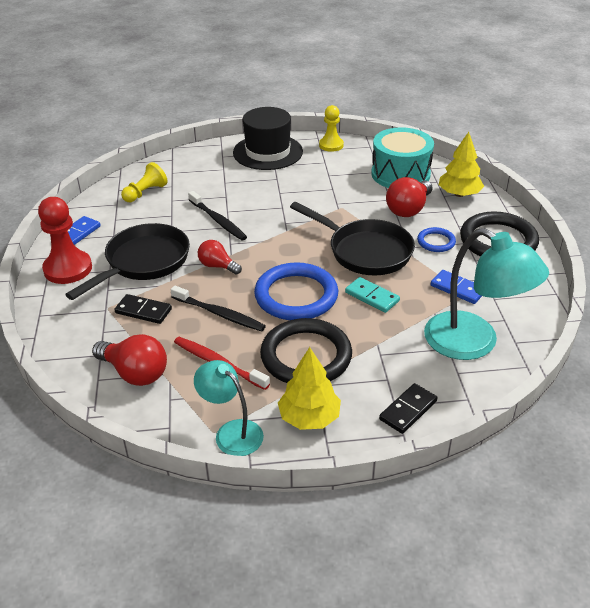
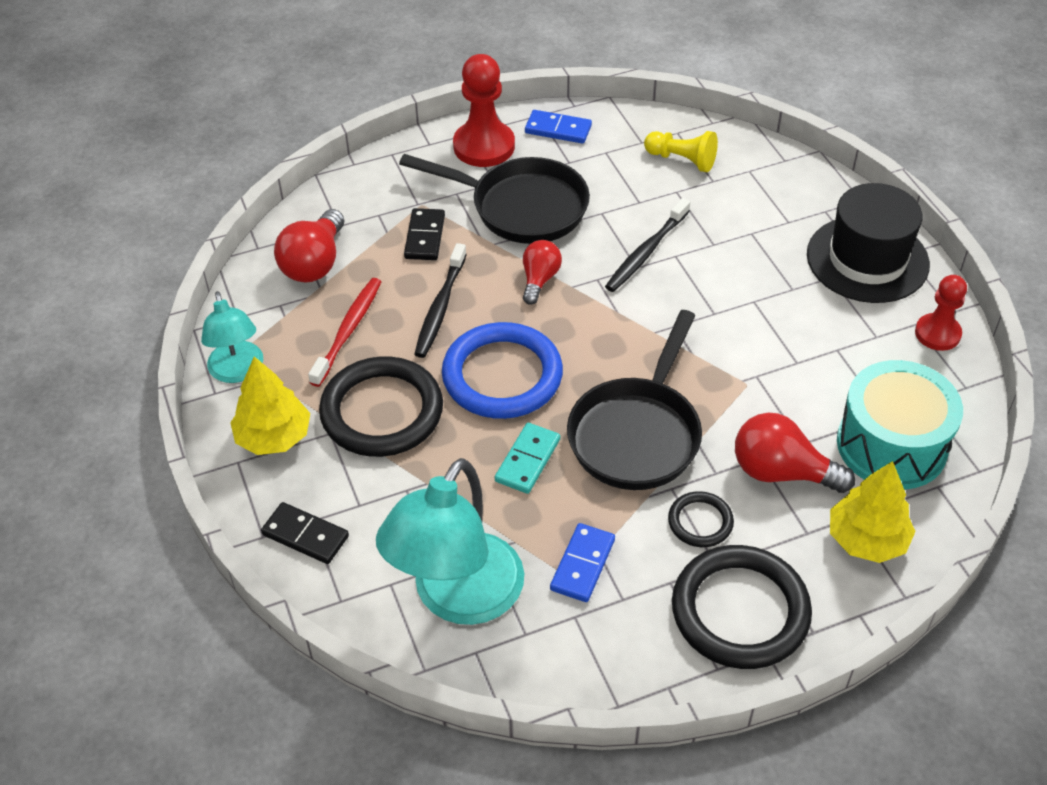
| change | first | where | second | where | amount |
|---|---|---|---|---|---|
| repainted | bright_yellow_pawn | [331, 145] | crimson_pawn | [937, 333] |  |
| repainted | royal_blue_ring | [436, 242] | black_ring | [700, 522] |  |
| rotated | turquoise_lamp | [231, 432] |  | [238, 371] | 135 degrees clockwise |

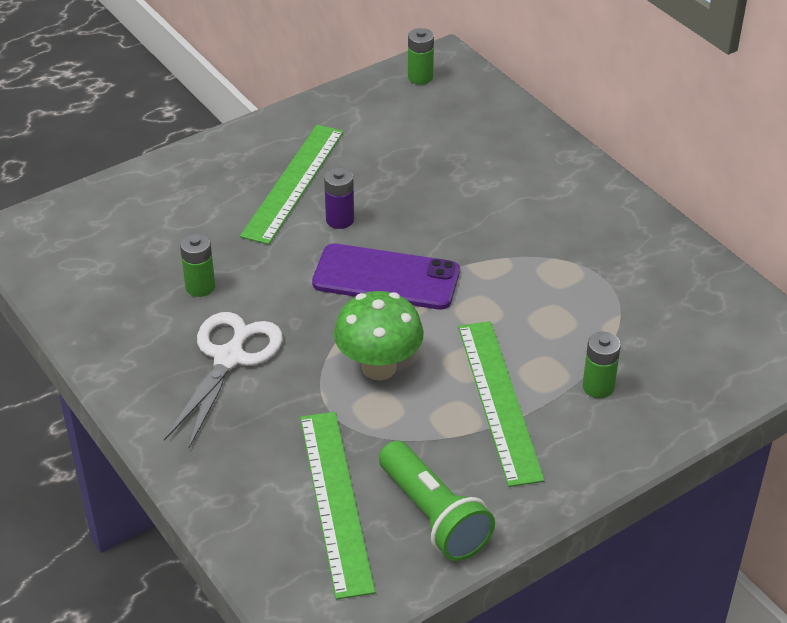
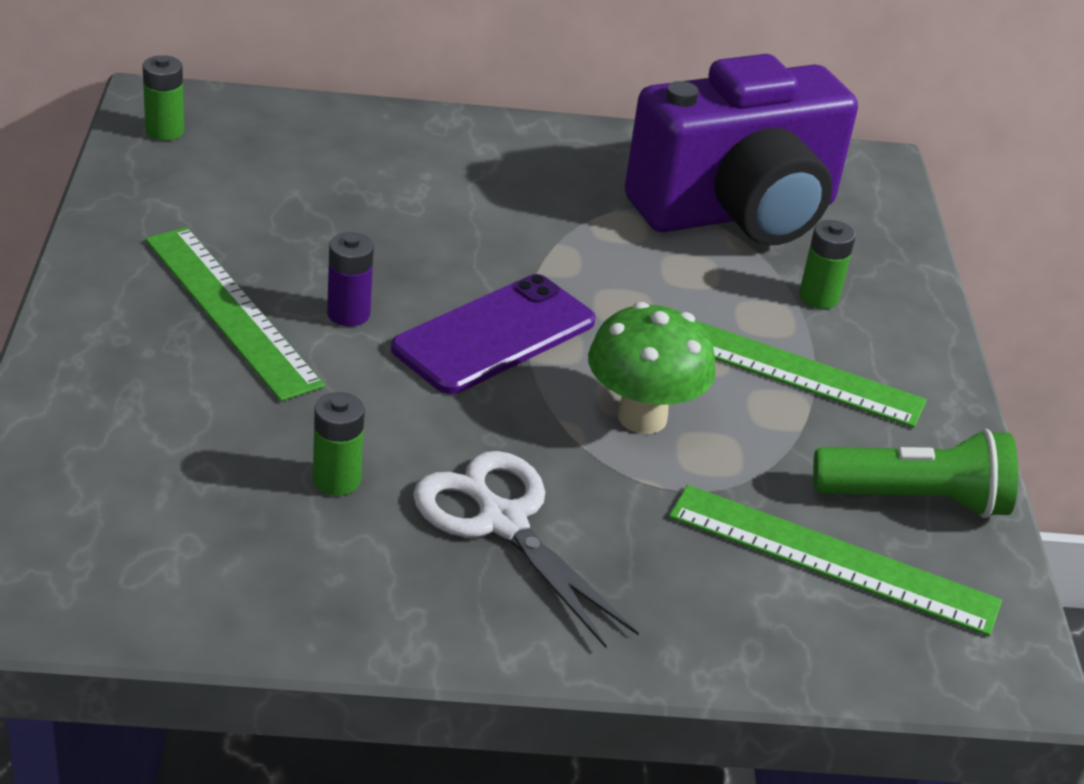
| change | first | where | second | where | amount |
|---|---|---|---|---|---|
| new |  |  | purple_camera | [738, 213] |  |

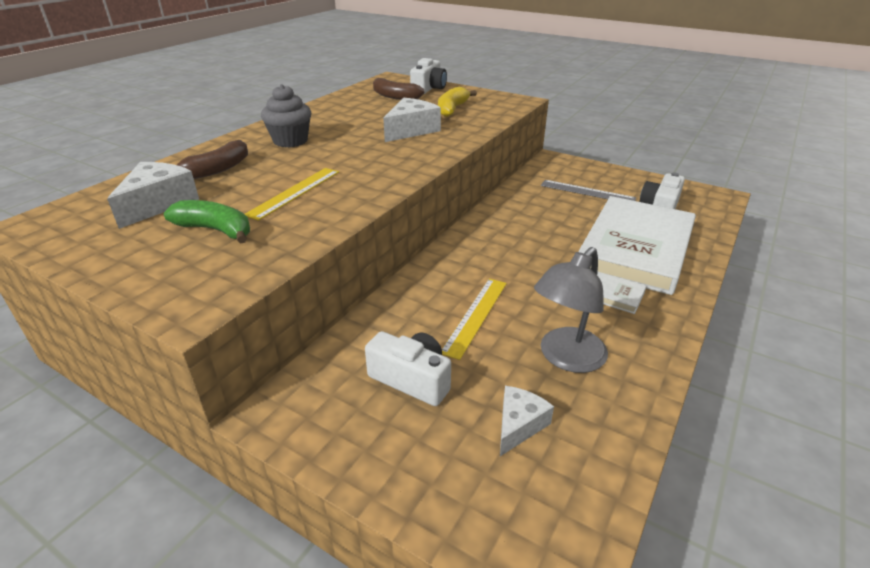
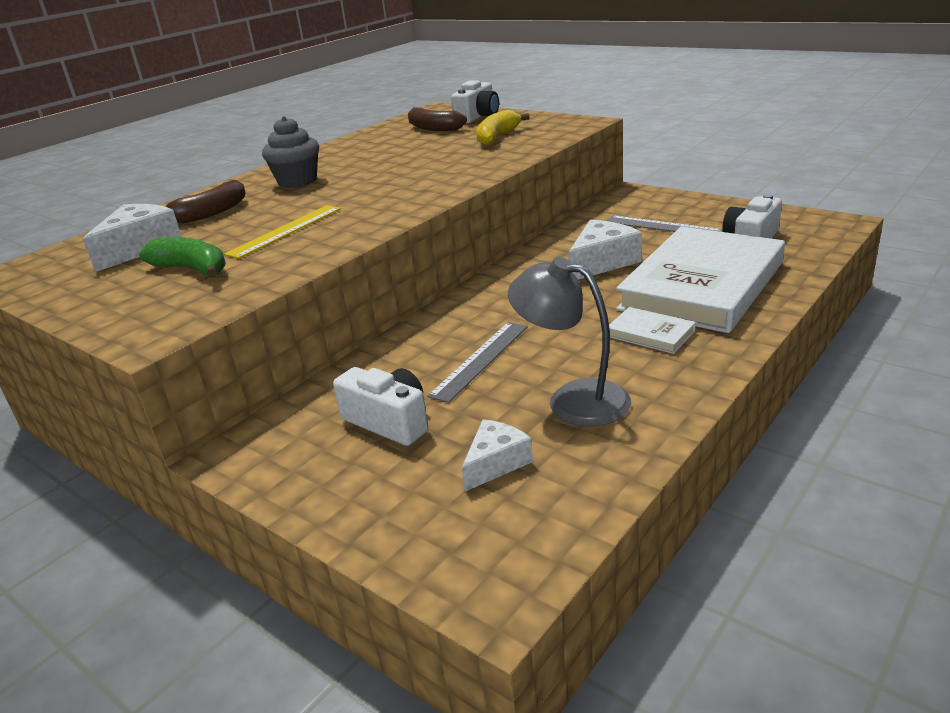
| change | first | where | second | where | amount |
|---|---|---|---|---|---|
| shifted | snow-white_piece_of_cheese | [411, 130] |  | [602, 262] |  |
| repainted | bright_yellow_measuring_stick | [475, 316] | grey_measuring_stick | [480, 360] |  |
| rotated | grey_lamp | [566, 358] |  | [573, 399] | 75 degrees clockwise |

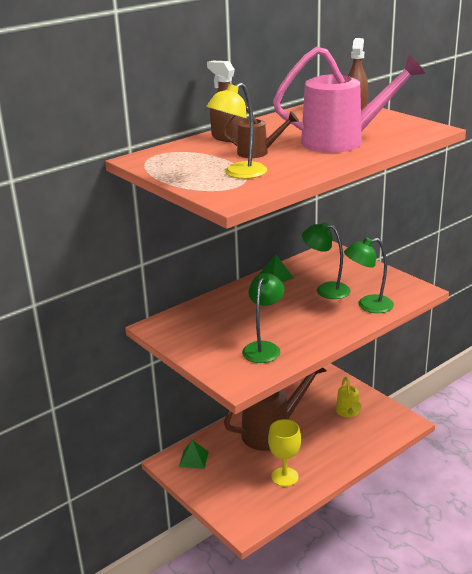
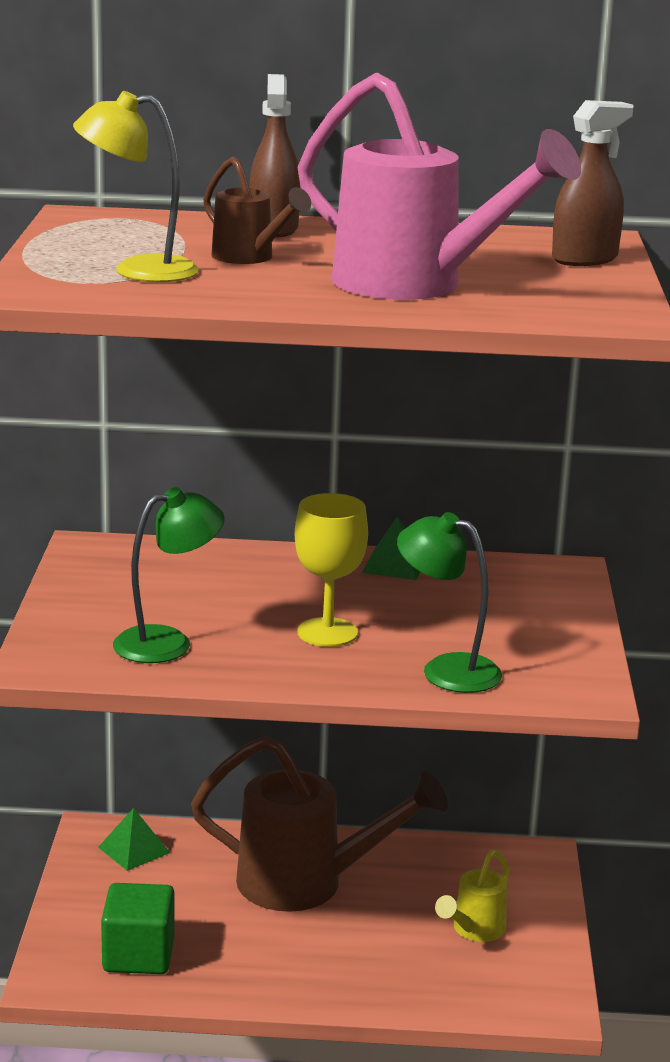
| change | first | where | second | where | amount |
|---|---|---|---|---|---|
| gone | leaf-green_lamp | [326, 289] |  |  |  |
| new |  |  | leaf-green_block | [138, 955] |  |
| shifted | bright_yellow_chalice | [285, 477] |  | [327, 632] |  |

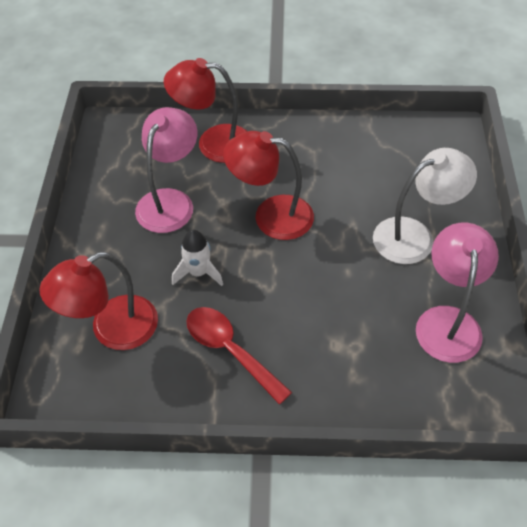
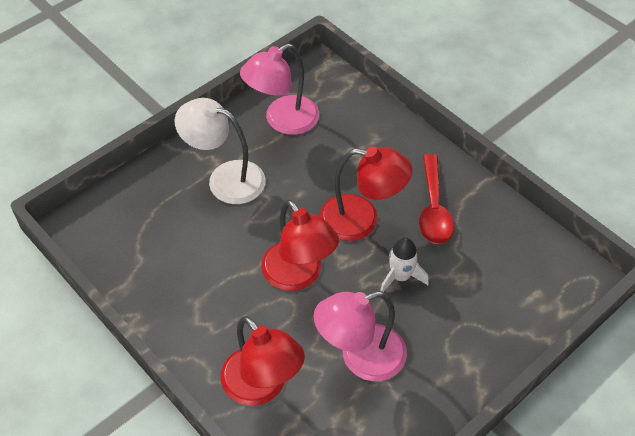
| change | first | where | second | where | amount |
|---|---|---|---|---|---|
| shifted | crimson_lamp | [112, 329] |  | [361, 220] |  |

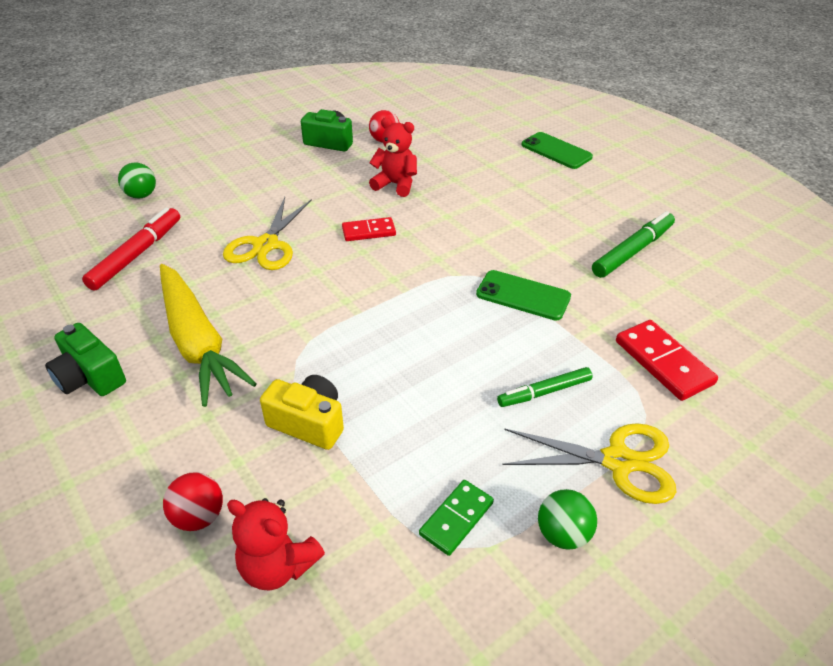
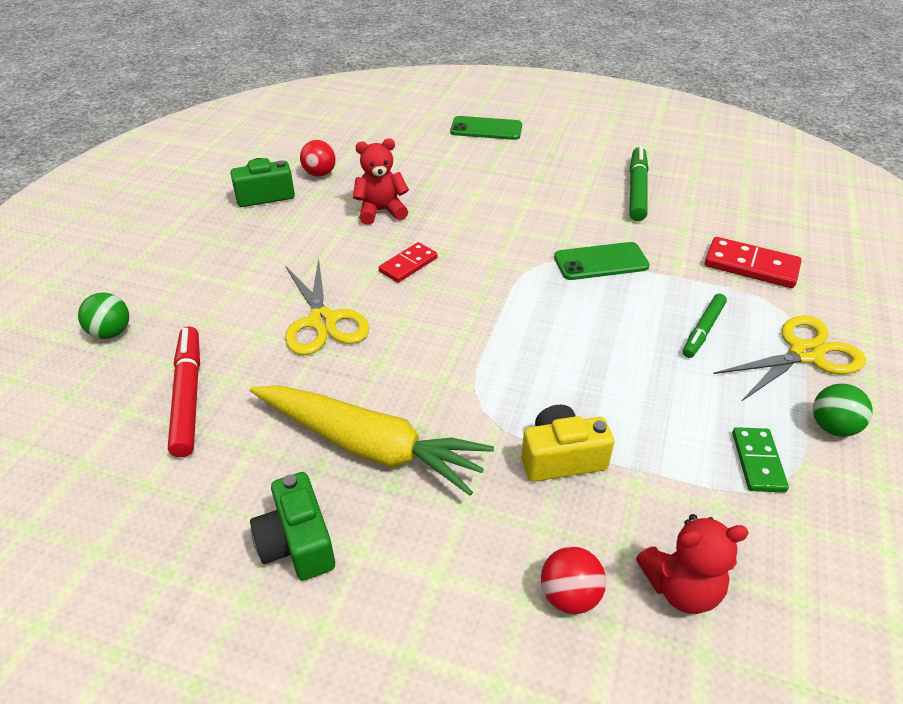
| change | first | where | second | where | amount |
|---|---|---|---|---|---|
| rotated | leaf-green_camera | [90, 377] |  | [297, 543] | 60 degrees clockwise |

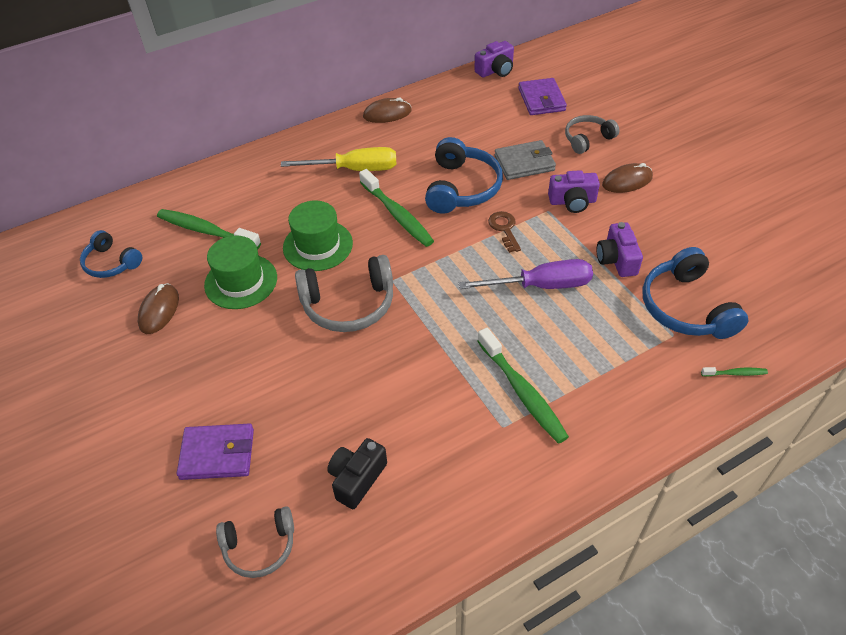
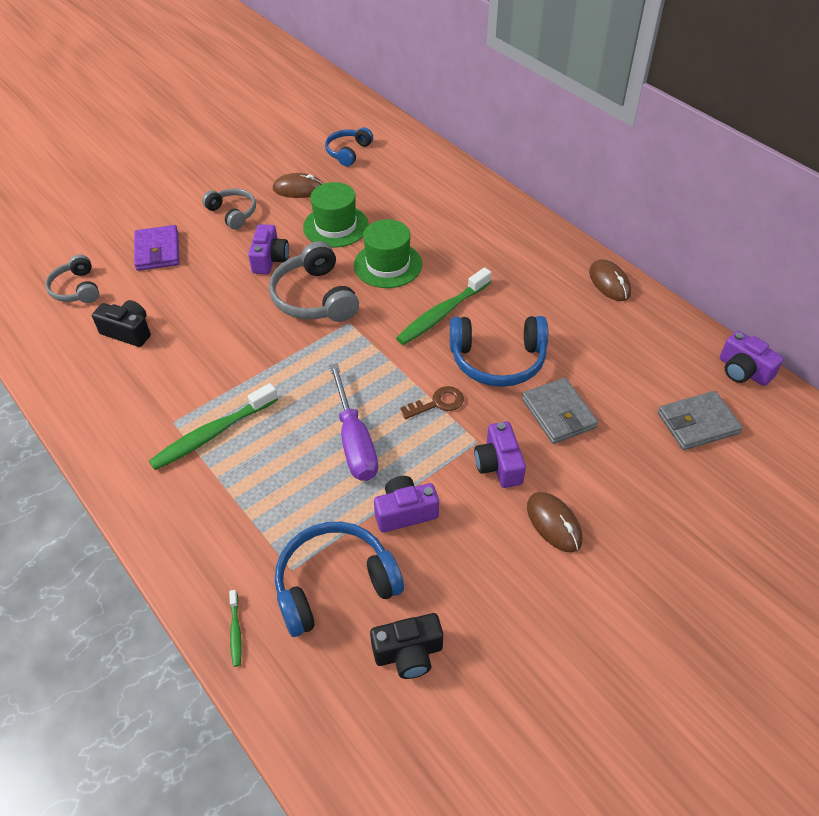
| change | first | where | second | where | amount |
|---|---|---|---|---|---|
| gone | leaf-green_tooth_brush | [206, 231] |  |  |  |
| gone | bright_yellow_screwdriver | [354, 169] |  |  |  |
| new |  |  | purple_camera | [270, 259] |  |
| new |  |  | black_camera | [408, 653] |  |
| shifted | grey_headset | [587, 139] |  | [233, 213] |  |
| repainted | purple_card_wallet | [541, 100] | grey_card_wallet | [697, 423] |  |

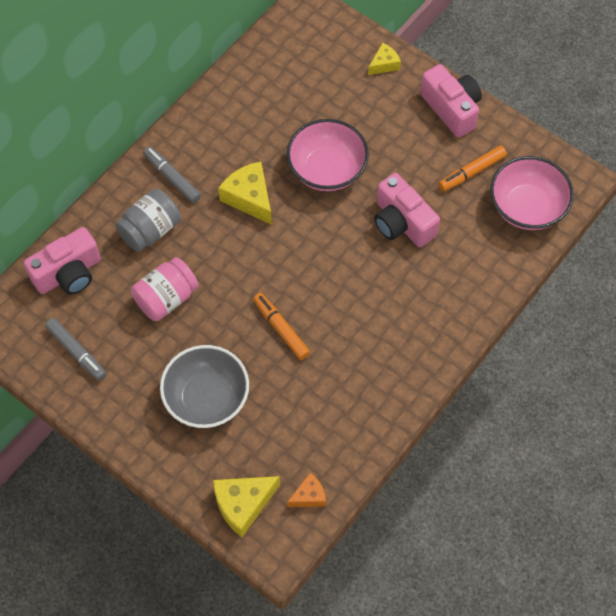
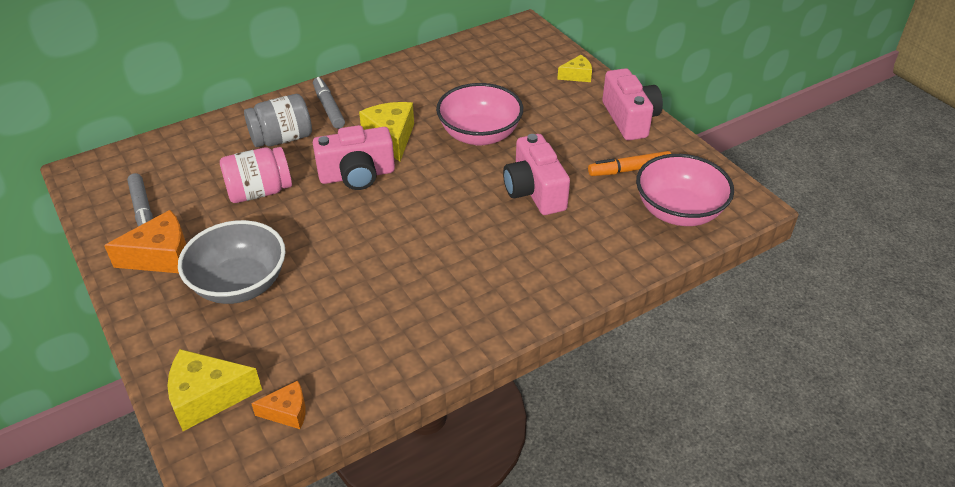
| change | first | where | second | where | amount |
|---|---|---|---|---|---|
| gone | bright_orange_marker | [281, 329] |  |  |  |
| new |  |  | bright_orange_piece_of_cheese | [161, 256] |  |
| shifted | pink_camera | [68, 273] |  | [357, 175] |  |

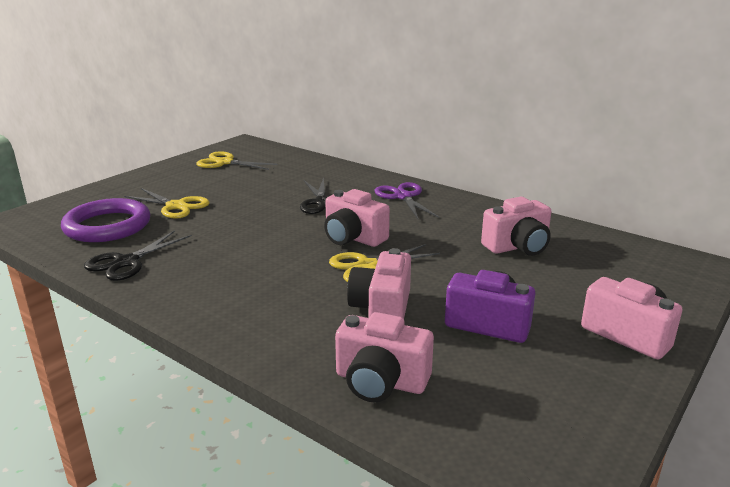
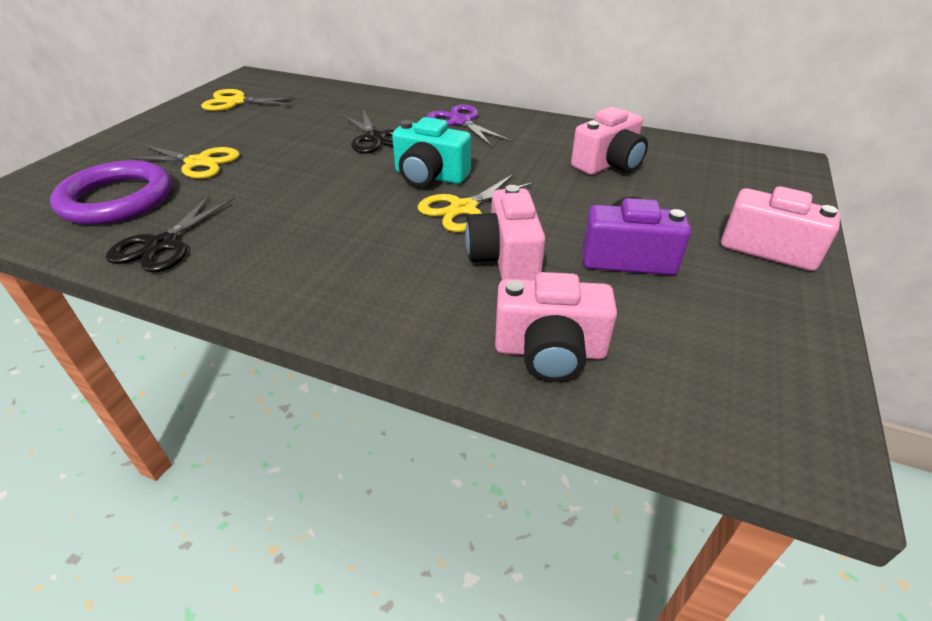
| change | first | where | second | where | amount |
|---|---|---|---|---|---|
| repainted | pink_camera | [353, 238] | turquoise_camera | [430, 176] |  |

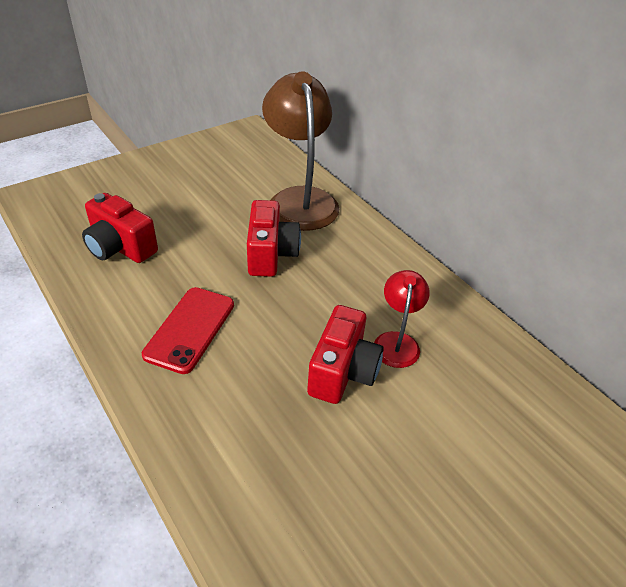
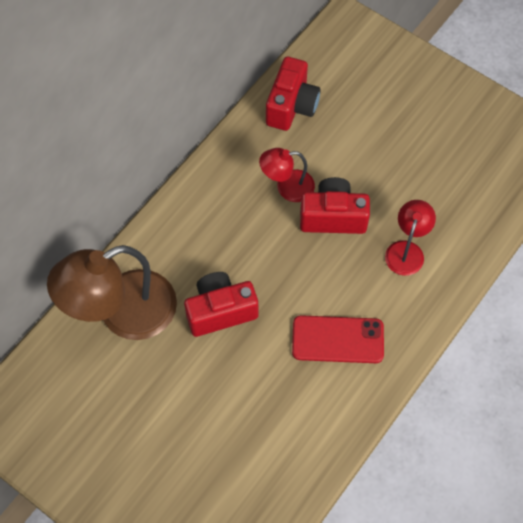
| change | first | where | second | where | amount |
|---|---|---|---|---|---|
| new |  |  | crimson_lamp | [406, 250] |  |
| shifted | crimson_camera | [120, 247] |  | [291, 106] |  |

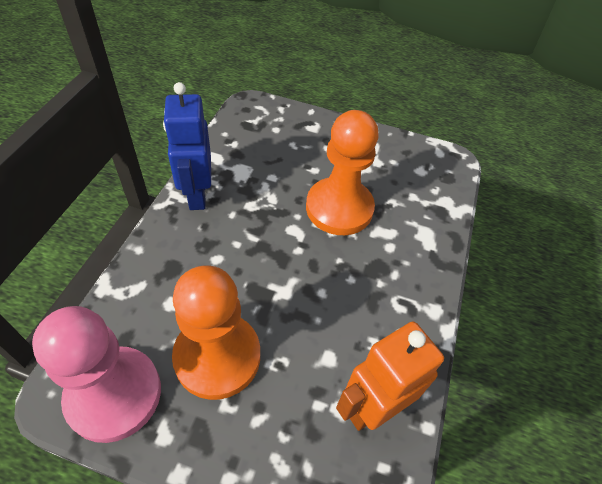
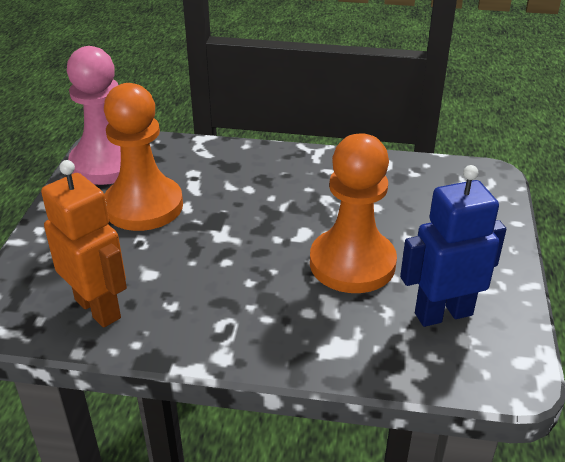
| change | first | where | second | where | amount |
|---|---|---|---|---|---|
| shifted | royal_blue_robot_figure | [197, 195] |  | [443, 314] |  |

